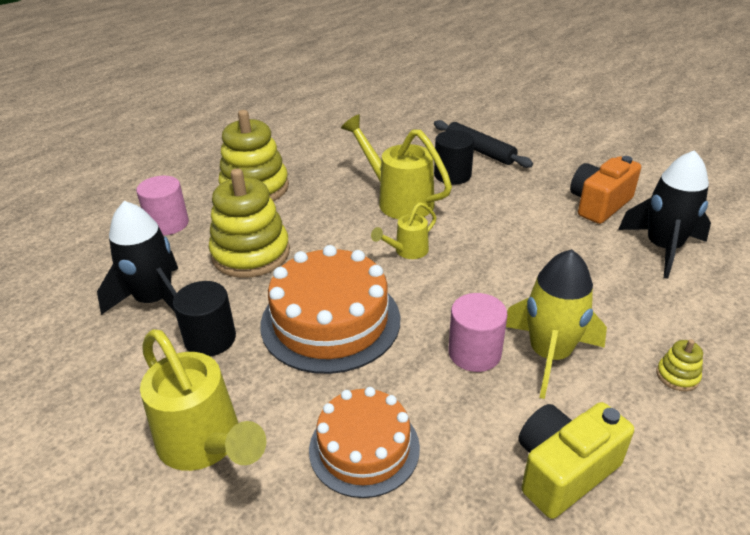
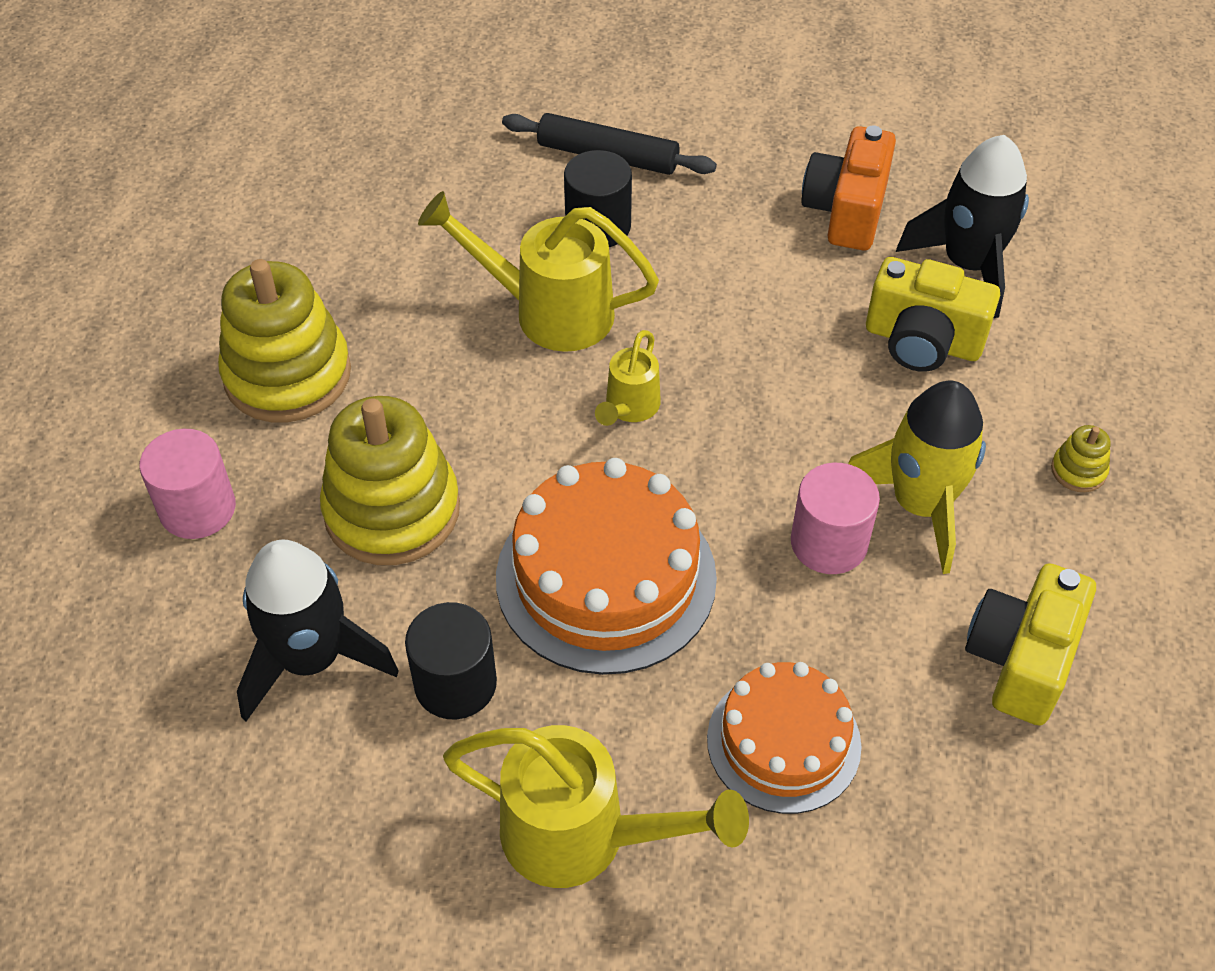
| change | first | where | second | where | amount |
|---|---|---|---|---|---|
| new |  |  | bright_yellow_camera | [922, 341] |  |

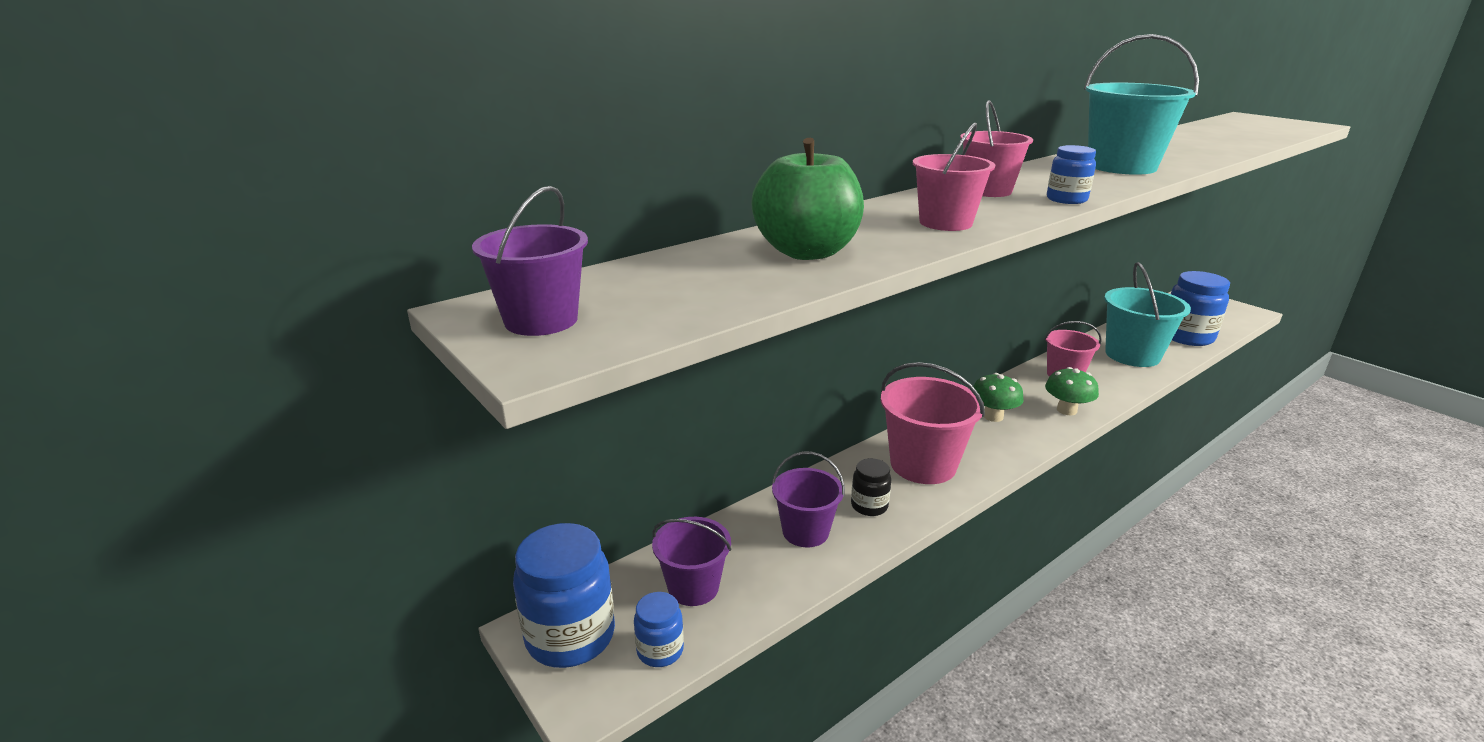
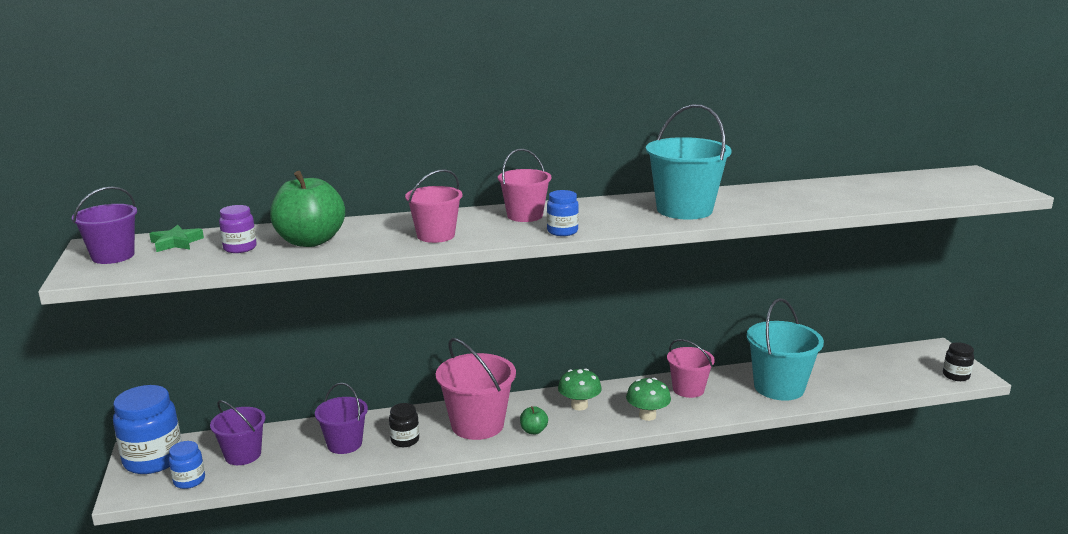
| change | first | where | second | where | amount |
|---|---|---|---|---|---|
| gone | royal_blue_jar | [1187, 337] |  |  |  |
| new |  |  | leaf-green_star_shape | [176, 243] |  |
| new |  |  | purple_jar | [240, 248] |  |
| new |  |  | leaf-green_apple_fruit | [533, 431] |  |
| new |  |  | black_jar | [956, 376] |  |

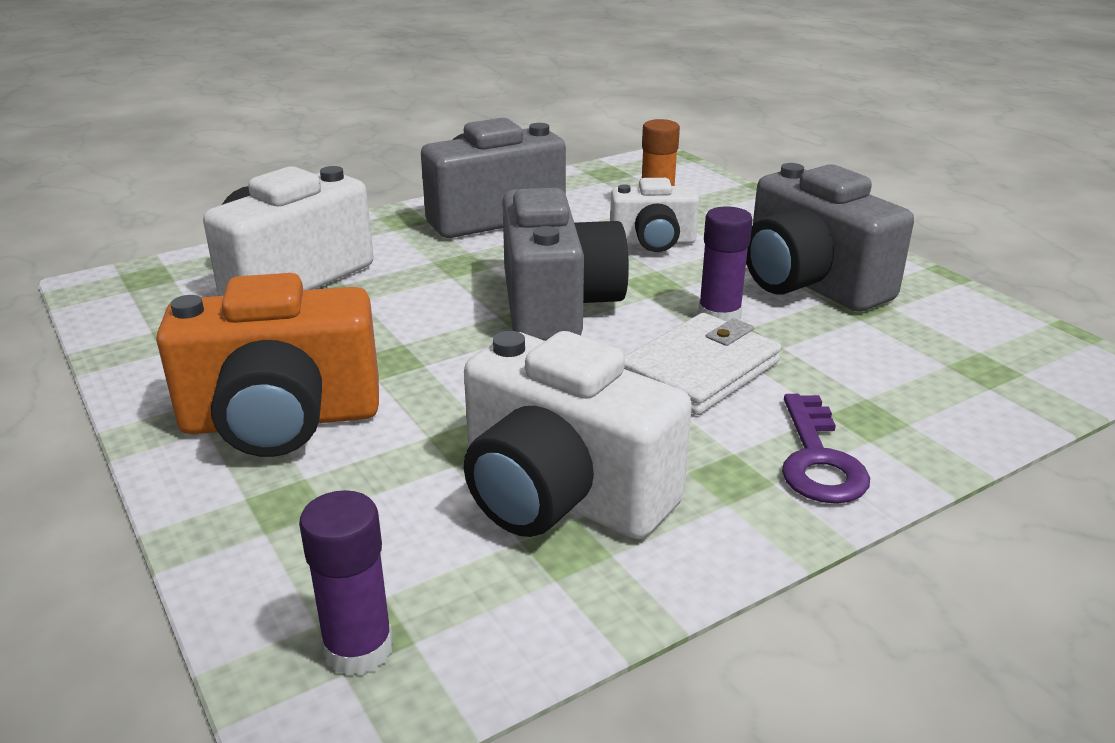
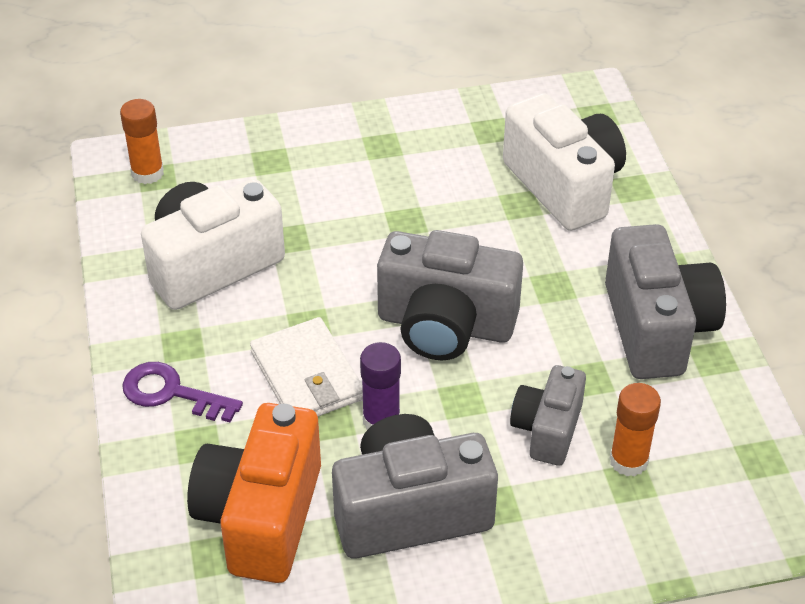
| change | first | where | second | where | amount |
|---|---|---|---|---|---|
| shifted | bright_orange_camera | [281, 420] |  | [261, 517] |  |
| repainted | purple_glue_stick | [358, 649] | bright_orange_glue_stick | [147, 173] |  |
| repainted | snow-white_camera | [653, 242] | grey_camera | [547, 429] |  |

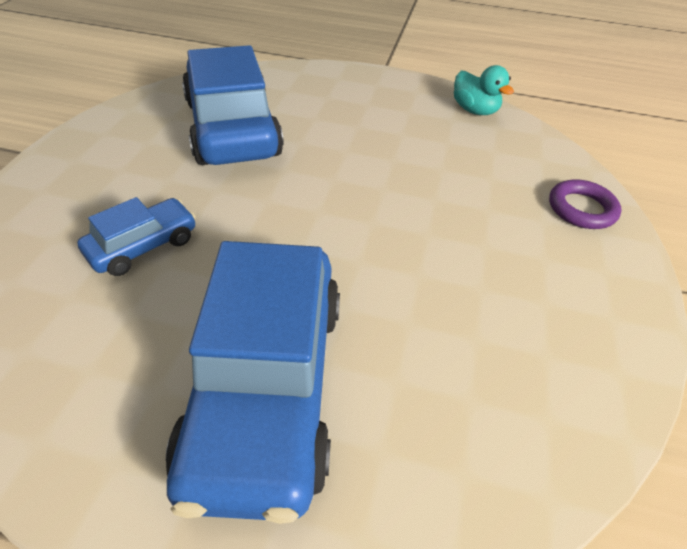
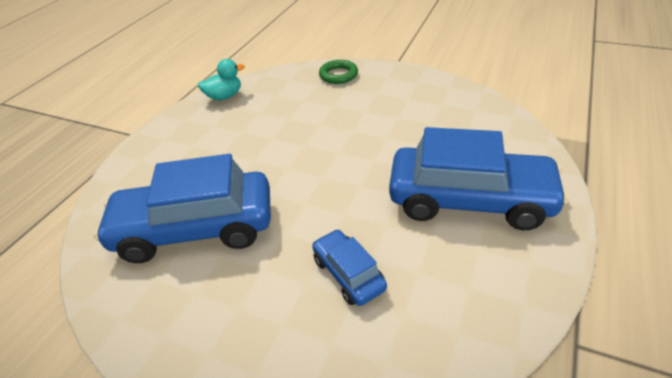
| change | first | where | second | where | amount |
|---|---|---|---|---|---|
| repainted | purple_ring | [581, 209] | leaf-green_ring | [338, 75] |  |

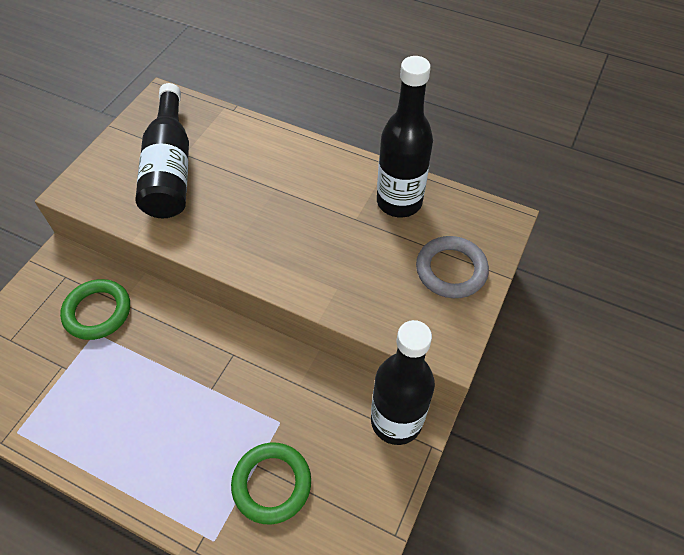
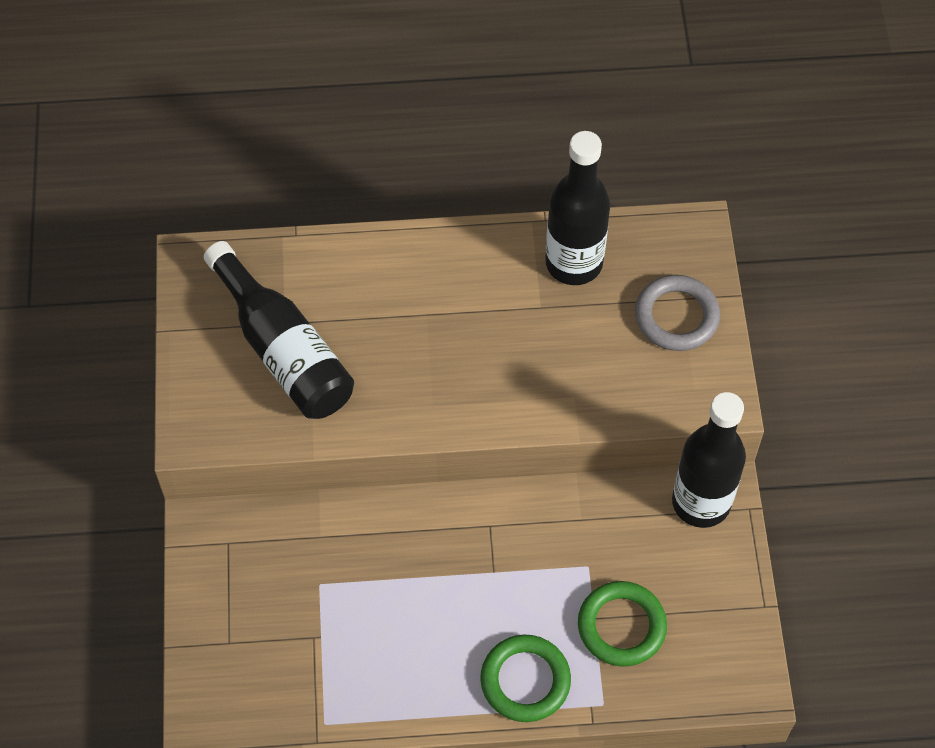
| change | first | where | second | where | amount |
|---|---|---|---|---|---|
| shifted | leaf-green_ring | [98, 312] |  | [525, 680] |  |

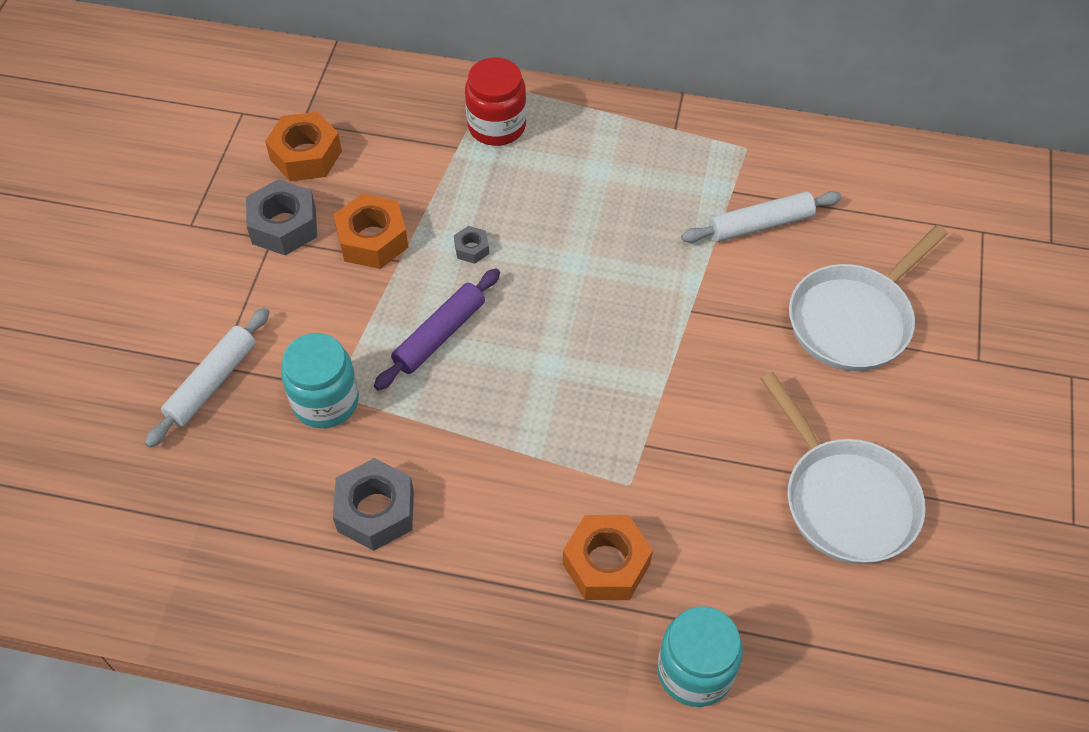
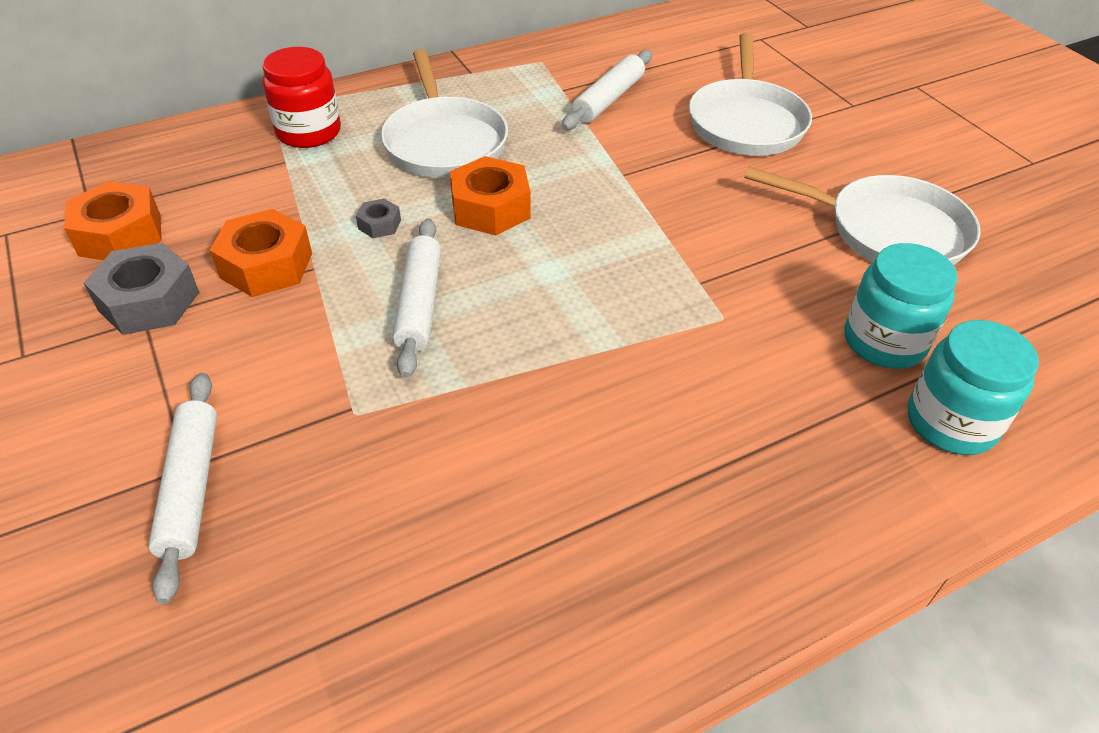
| change | first | where | second | where | amount |
|---|---|---|---|---|---|
| gone | grey_nut | [375, 511] |  |  |  |
| new |  |  | snow-white_pan | [444, 142] |  |
| shifted | turquoise_jar | [325, 401] |  | [884, 341] |  |
| shifted | bright_orange_nut | [606, 564] |  | [490, 208] |  |
| repainted | purple_dough_roller | [439, 335] | snow-white_dough_roller | [419, 304] |  |

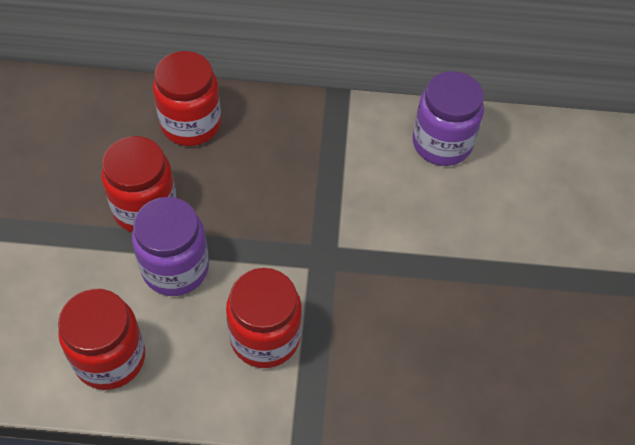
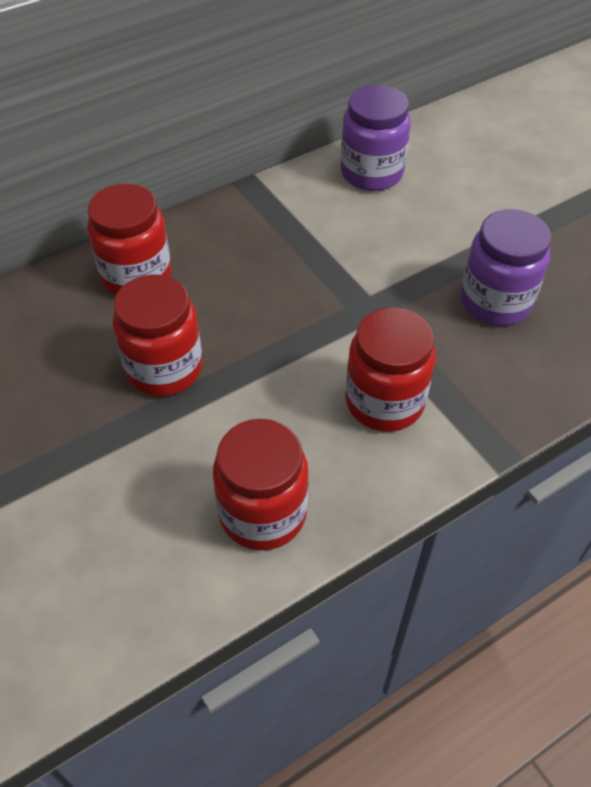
| change | first | where | second | where | amount |
|---|---|---|---|---|---|
| shifted | purple_jar | [175, 268] |  | [495, 301] |  |

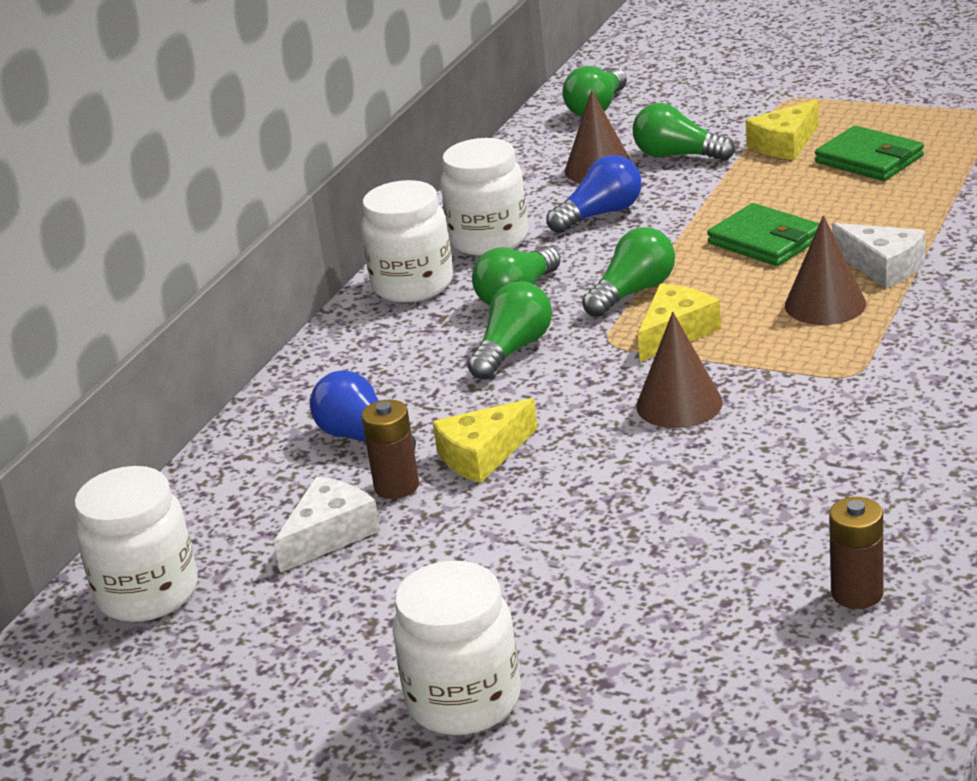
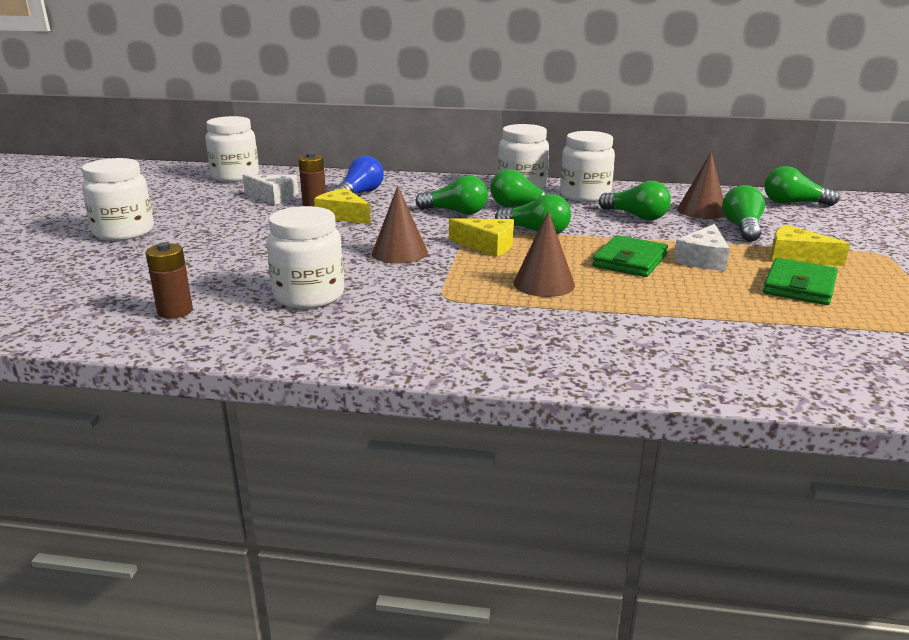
| change | first | where | second | where | amount |
|---|---|---|---|---|---|
| new |  |  | snow-white_jar | [309, 296] |  |
| shifted | snow-white_piece_of_cheese | [883, 266] |  | [702, 259] |  |
| repainted | royal_blue_bulb | [600, 214] | leaf-green_bulb | [636, 216] |  |

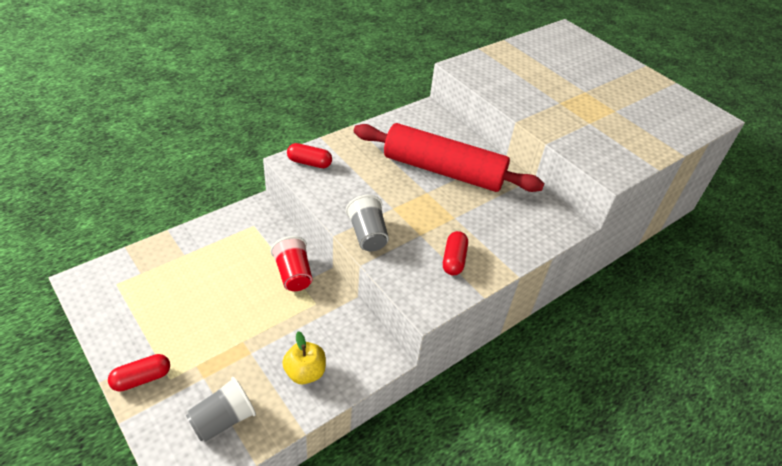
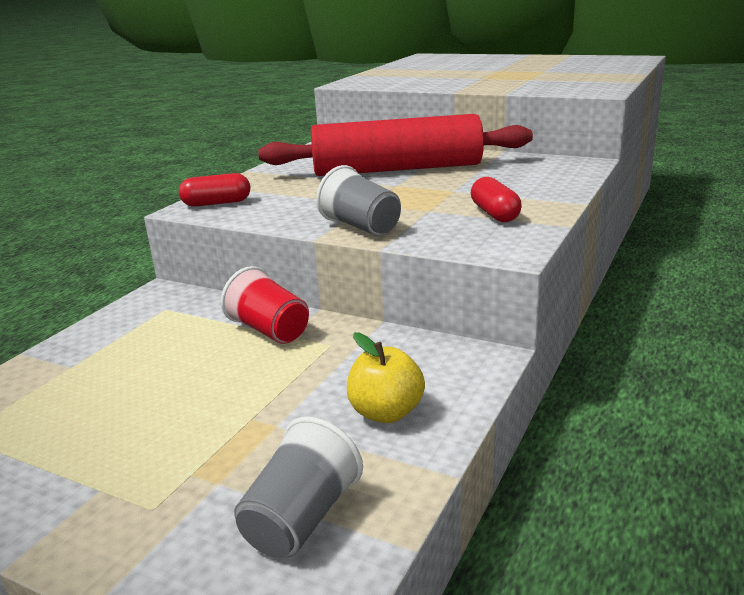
| change | first | where | second | where | amount |
|---|---|---|---|---|---|
| gone | crimson_pill | [142, 378] |  |  |  |

